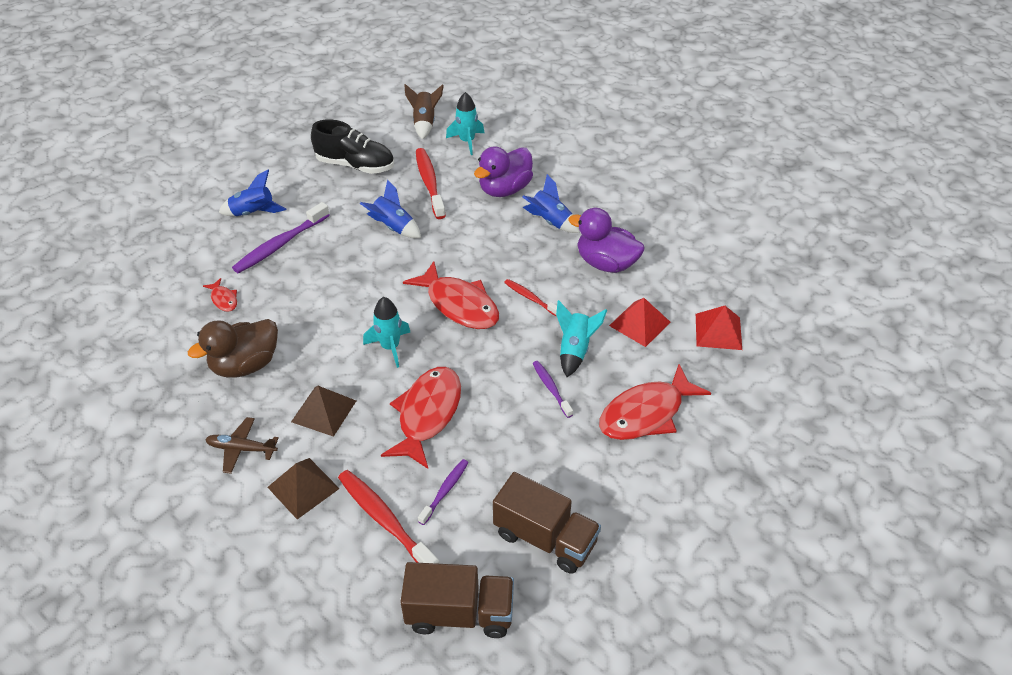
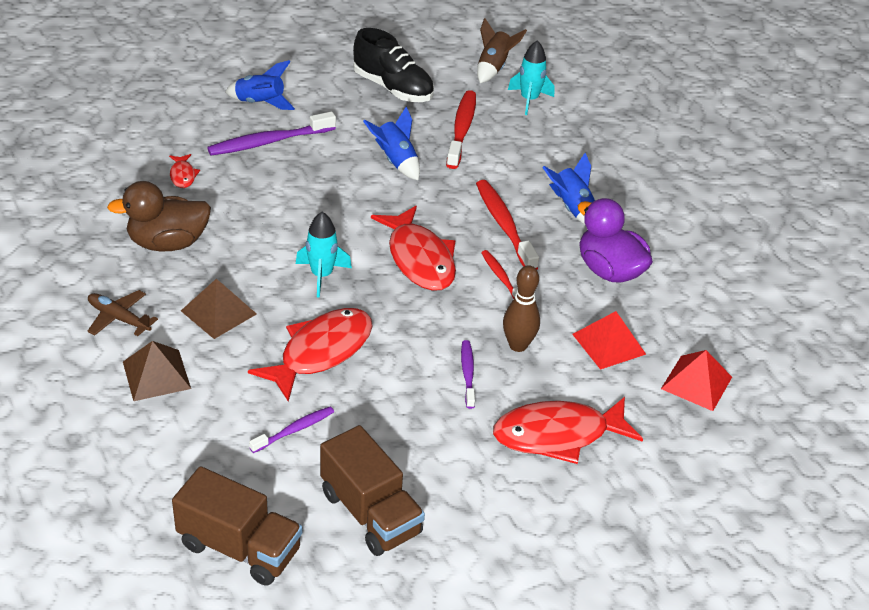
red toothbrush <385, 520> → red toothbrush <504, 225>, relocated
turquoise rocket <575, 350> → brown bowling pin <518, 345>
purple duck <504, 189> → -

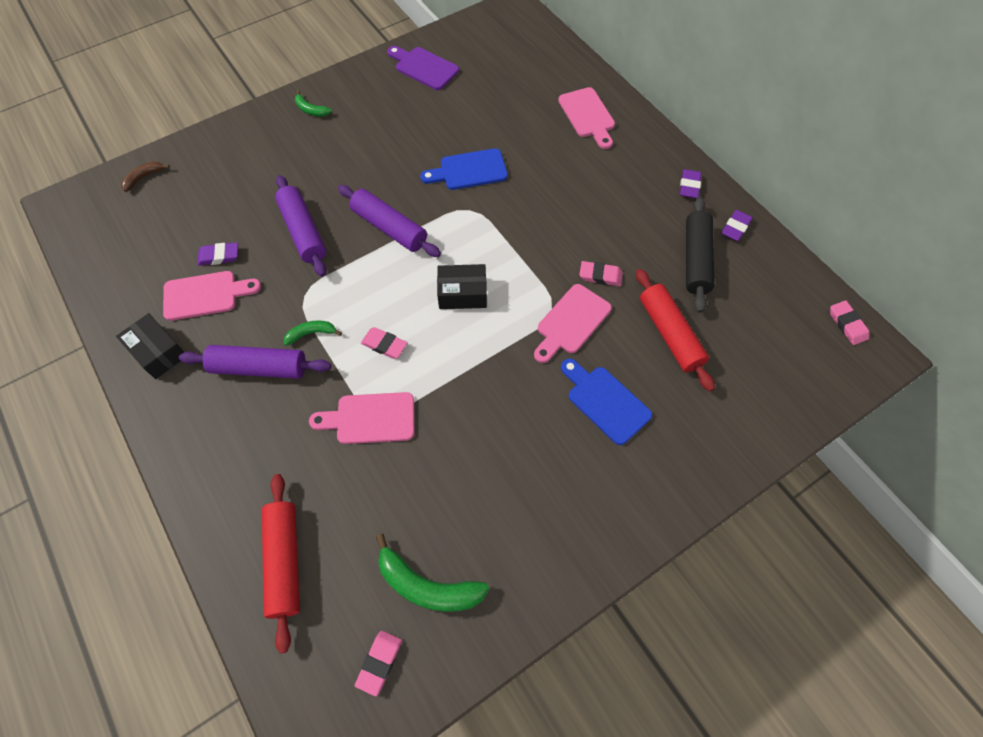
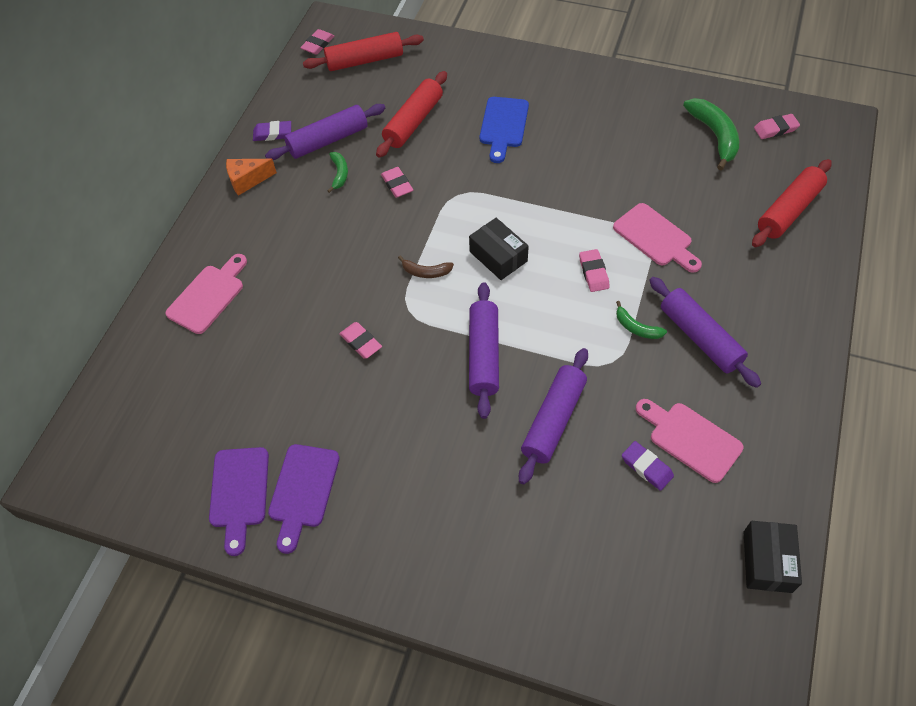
purple eraser <689, 186> → orange cheese <247, 180>
black rolling pin <696, 259> → purple rolling pin <328, 140>
- → purple cutting board <303, 491>
- → red rolling pin <365, 60>
green banana <311, 110> → green banana <339, 174>, relocated
blue cutting board <469, 170> → pink eraser <361, 342>
brown banana <143, 177> → brown banana <426, 272>, relocated
black box <158, 352> → black box <767, 561>, relocated
pink cutting board <571, 322> → -

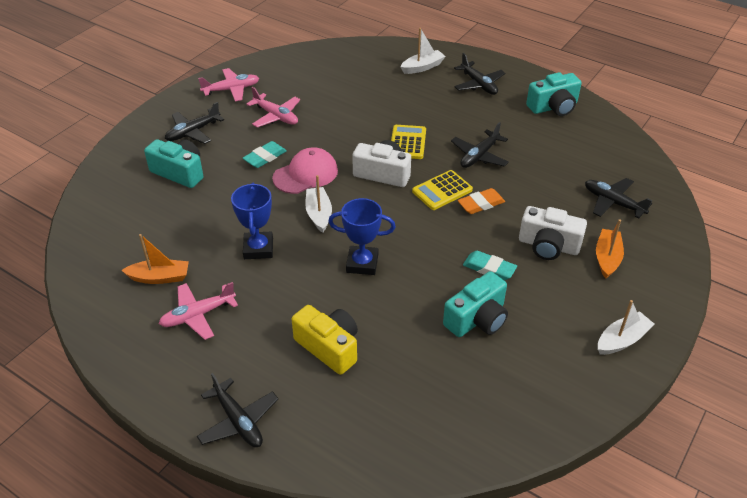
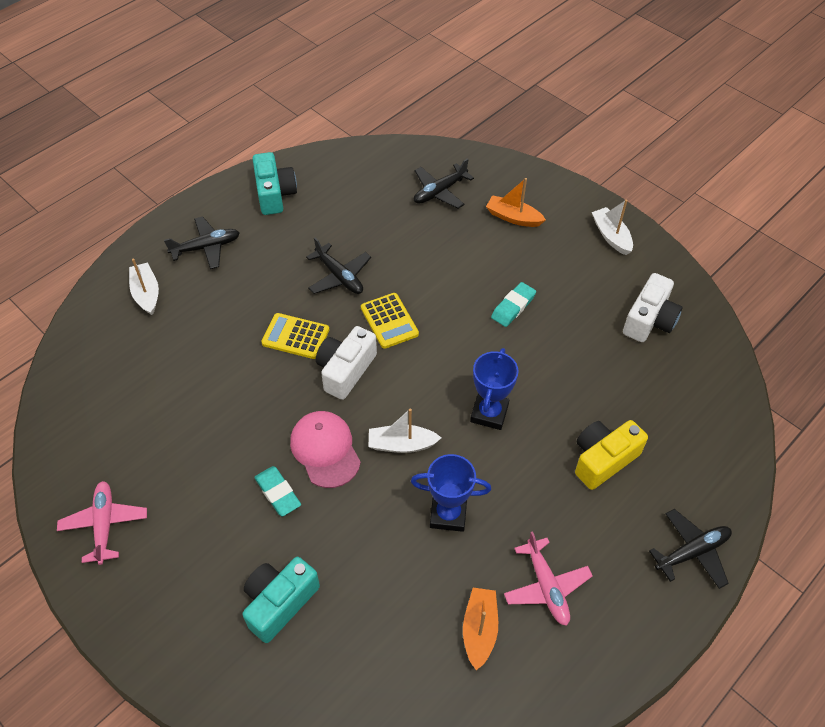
white camera <548, 246> → white camera <649, 320>, relocated
black plane <193, 132> → -
pink plane <276, 116> → -
turquoise camera <477, 319> → -
orange eraser <481, 204> → -

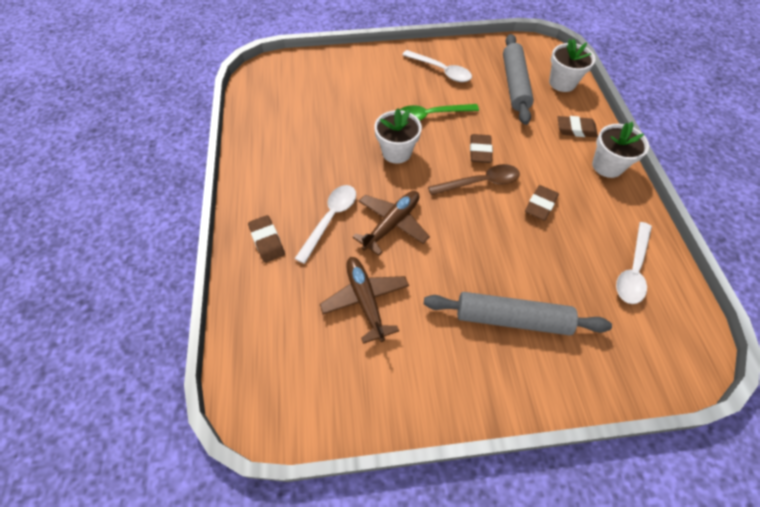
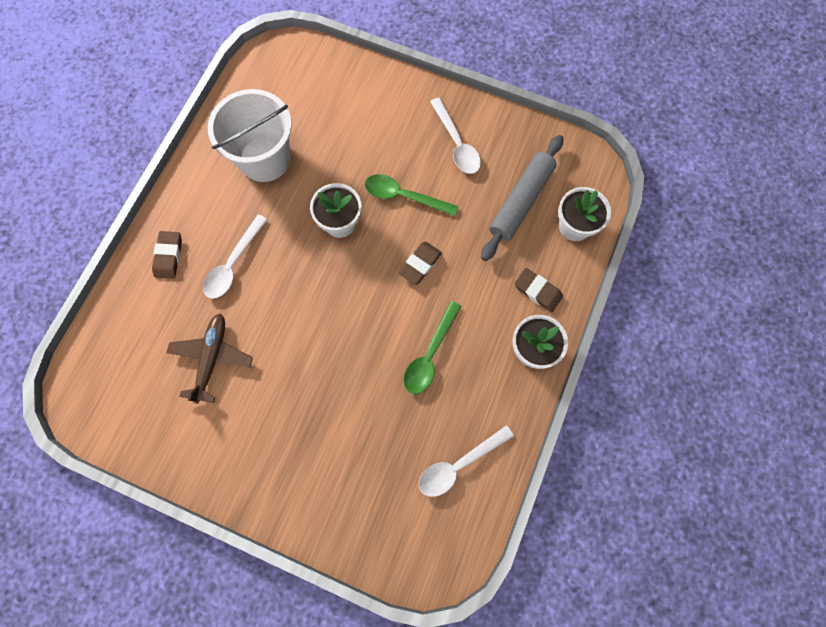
white spoon <330, 219> → white spoon <233, 264>, 150 degrees clockwise
- → white bucket <265, 159>
brown eraser <540, 205> → green spoon <430, 354>
brown plane <392, 224> → -
grey rolling pin <512, 318> → -
brown spoon <480, 182> → -

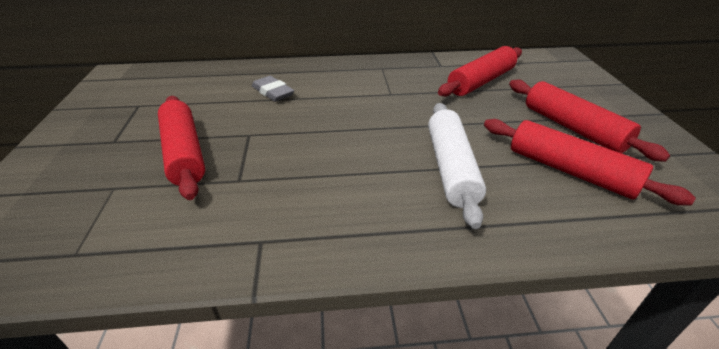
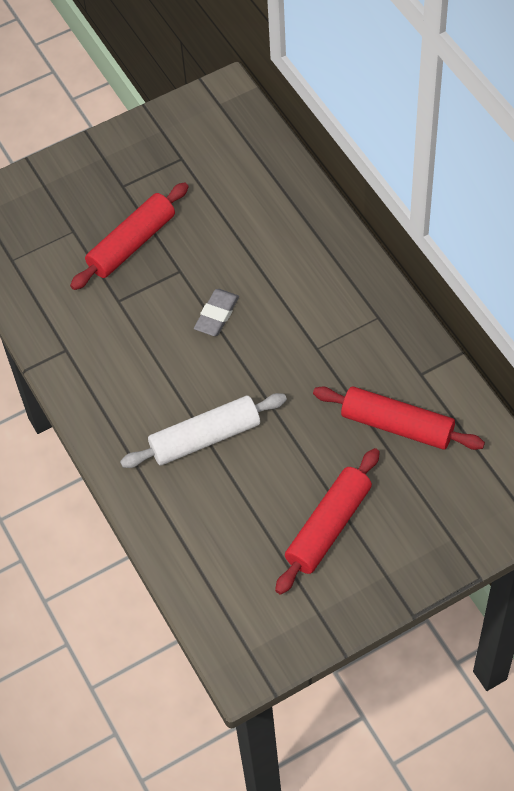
grey eraser <273, 92> → grey eraser <216, 315>, relocated
red rolling pin <570, 171> → -

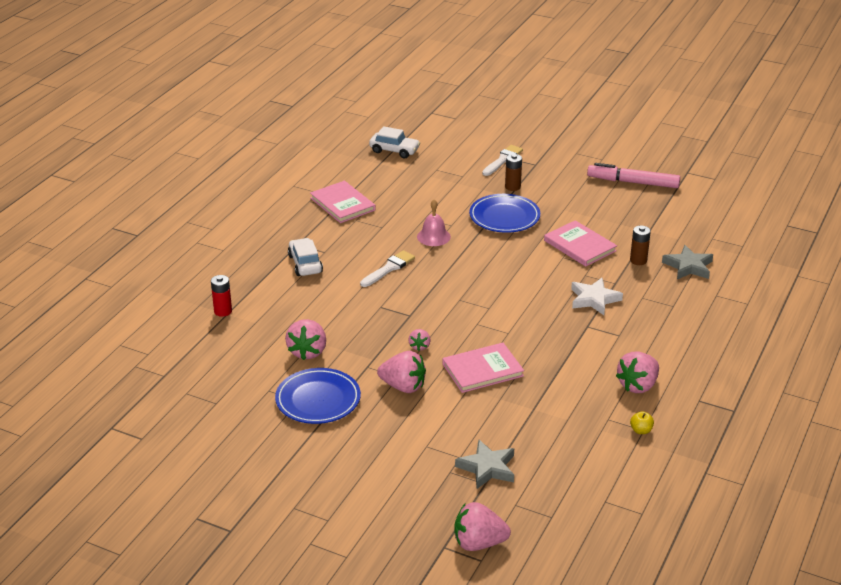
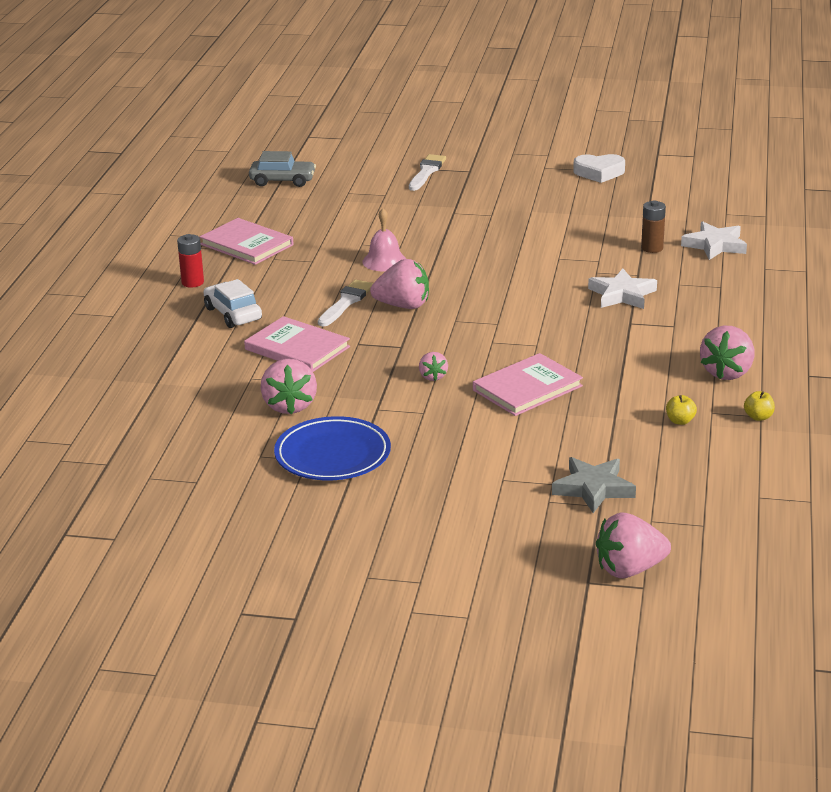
red battery <223, 311> → red battery <192, 282>, relocated
pink book <580, 246> → pink book <297, 348>, relocated
white car <394, 150> → grey car <282, 181>
pink strawberry <403, 386> → pink strawberry <403, 306>, relocated
pink marker <633, 182> → white heart <599, 172>
- → yellow apple <680, 421>
grey star <688, 266> → white star <715, 245>
blue plate <504, 217> → -
brown battery <512, 187> → -

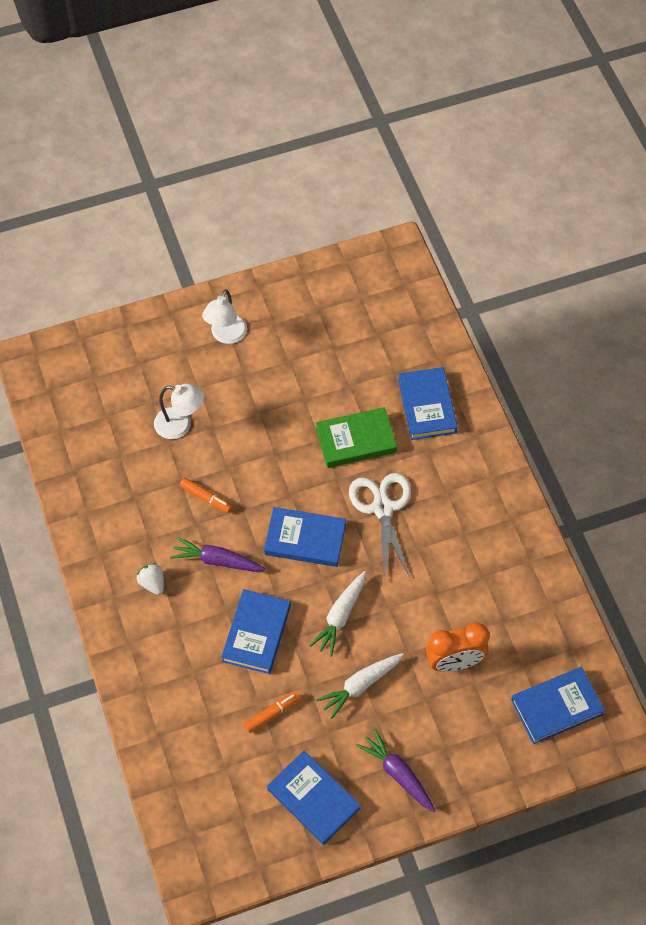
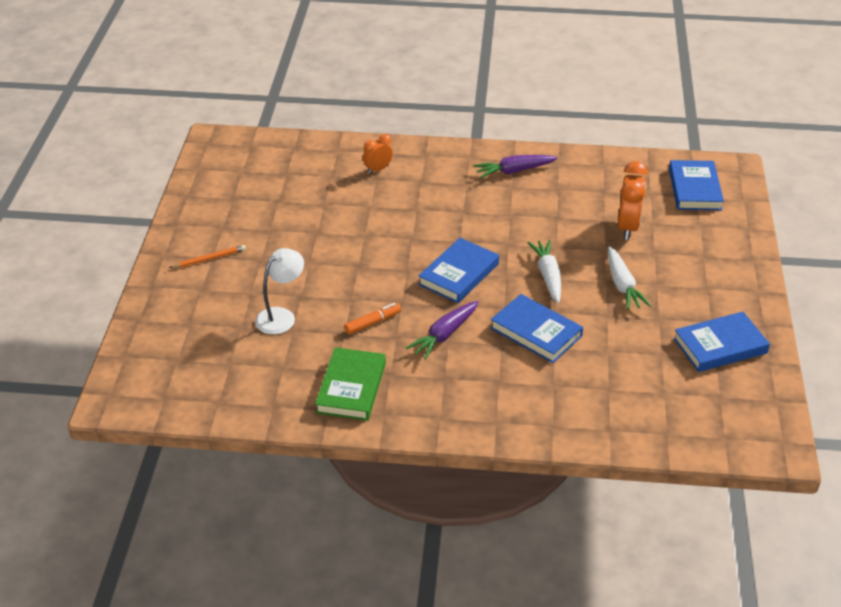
white lamp <226, 335> → orange pencil <209, 259>
green book <356, 440> → green book <351, 388>, relocated
blue book <427, 406> → orange clock <378, 169>
purple carrot <398, 774> → purple carrot <514, 171>, relocated
white carrot <340, 616> → white carrot <548, 276>, 150 degrees counterclockwise
white strawberry <152, 583> → -
orange marker <271, 714> → -
white scissors <382, 508> → -

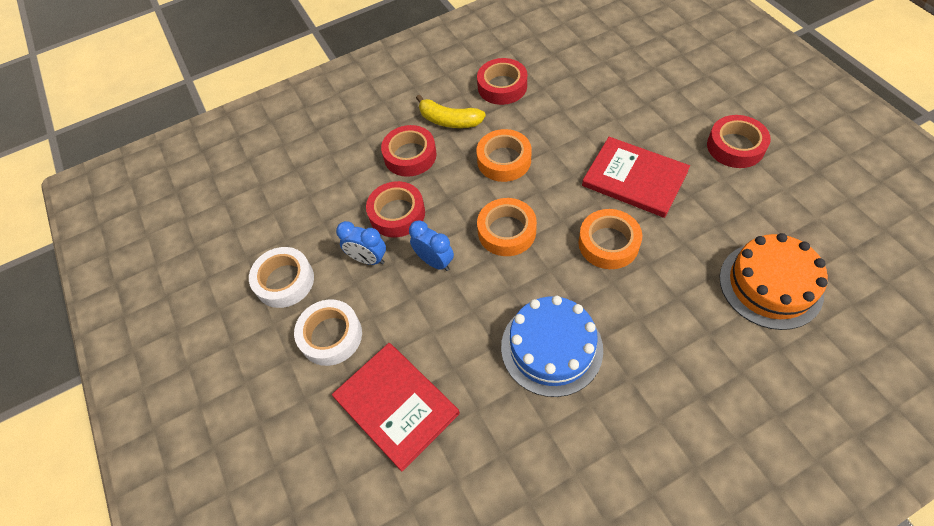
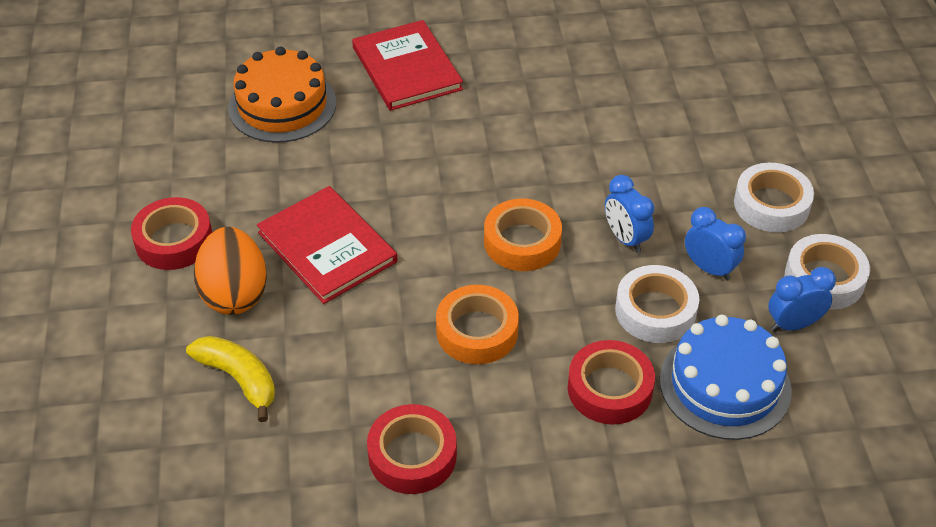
yellow banana <449, 120> → yellow banana <239, 379>, relocated
- → orange egg <234, 293>
red book <396, 405> → red book <406, 68>, relocated
red tape <397, 214> → white tape <655, 311>
blue cake <551, 348> → blue cake <725, 384>, relocated
- → blue clock <793, 324>
orange tape <608, 243> → -

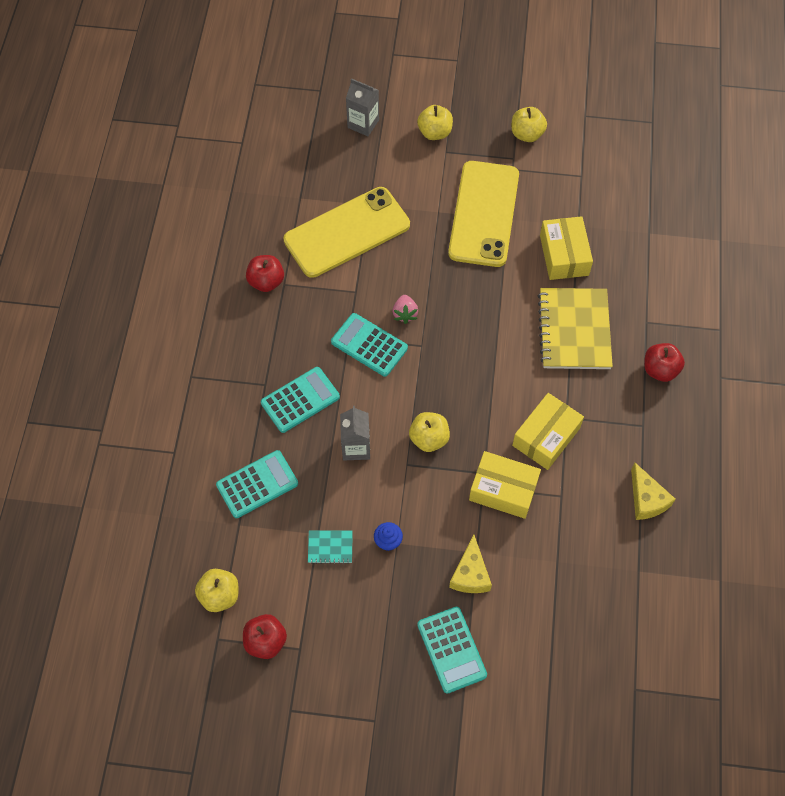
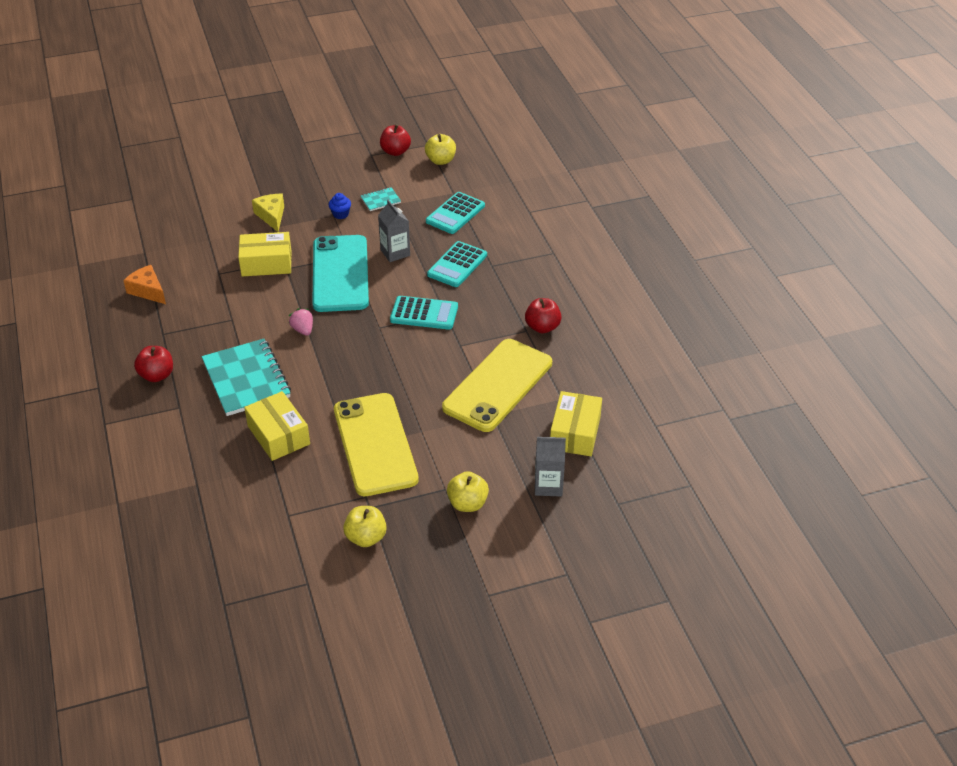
yellow cheese <646, 499> → orange cheese <148, 291>
yellow notebook <574, 330> → turquoise notebook <246, 379>
pink strawberry <405, 314> → pink strawberry <303, 330>, relocated
yellow apple <429, 438> → turquoise phone <340, 274>
yellow box <546, 437> → yellow box <575, 433>, relocated
turquoise calculator <451, 650> → -

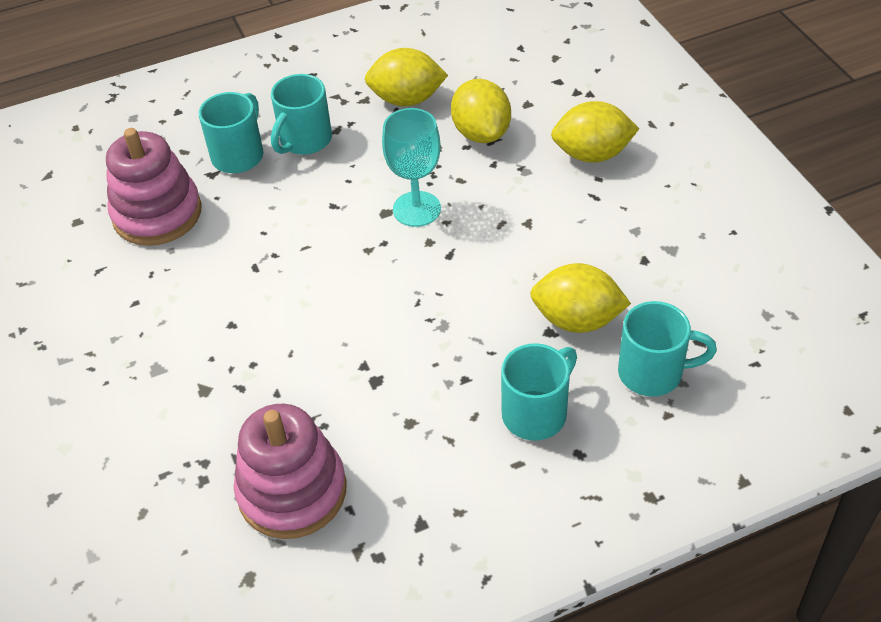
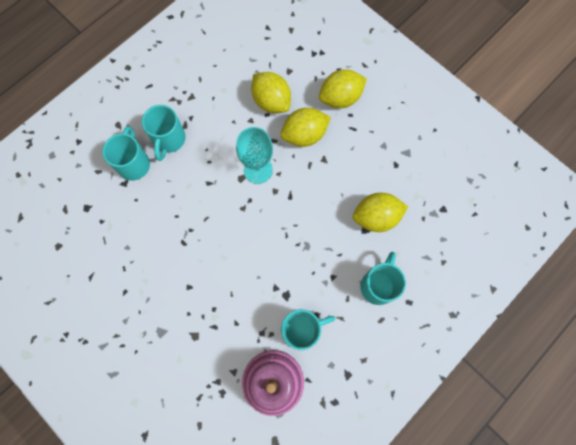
yellow lemon <407, 99> → yellow lemon <304, 135>, relocated
turquoise mug <653, 373> → turquoise mug <302, 330>, relocated
pink stacking toy <157, 214> → -

